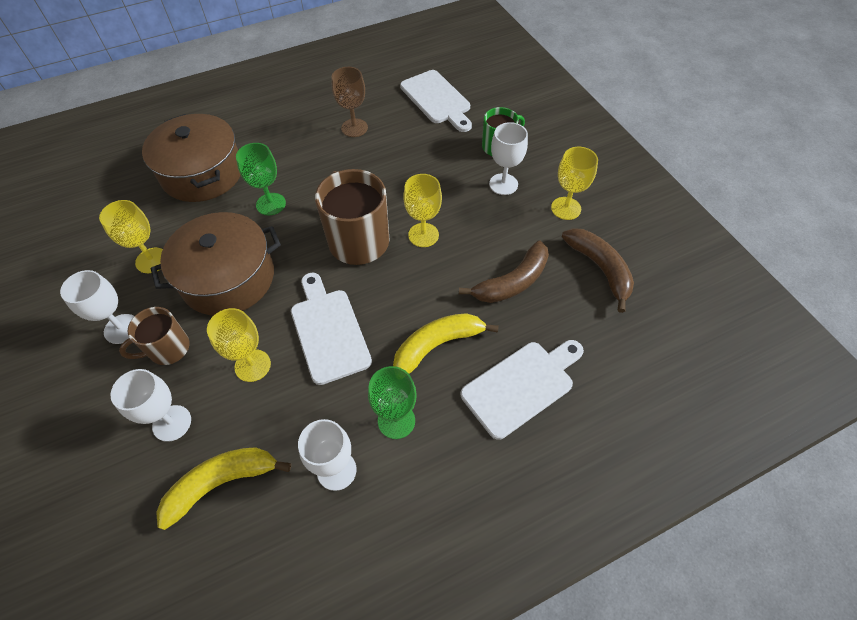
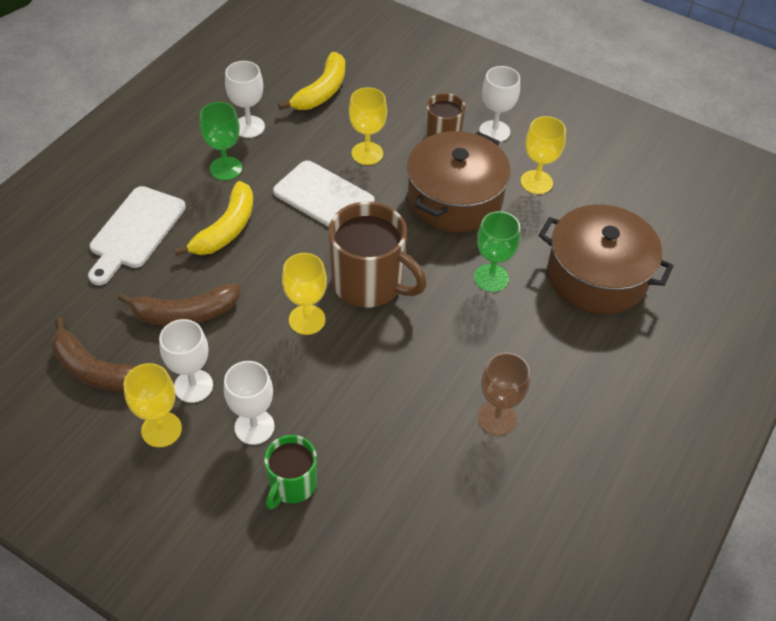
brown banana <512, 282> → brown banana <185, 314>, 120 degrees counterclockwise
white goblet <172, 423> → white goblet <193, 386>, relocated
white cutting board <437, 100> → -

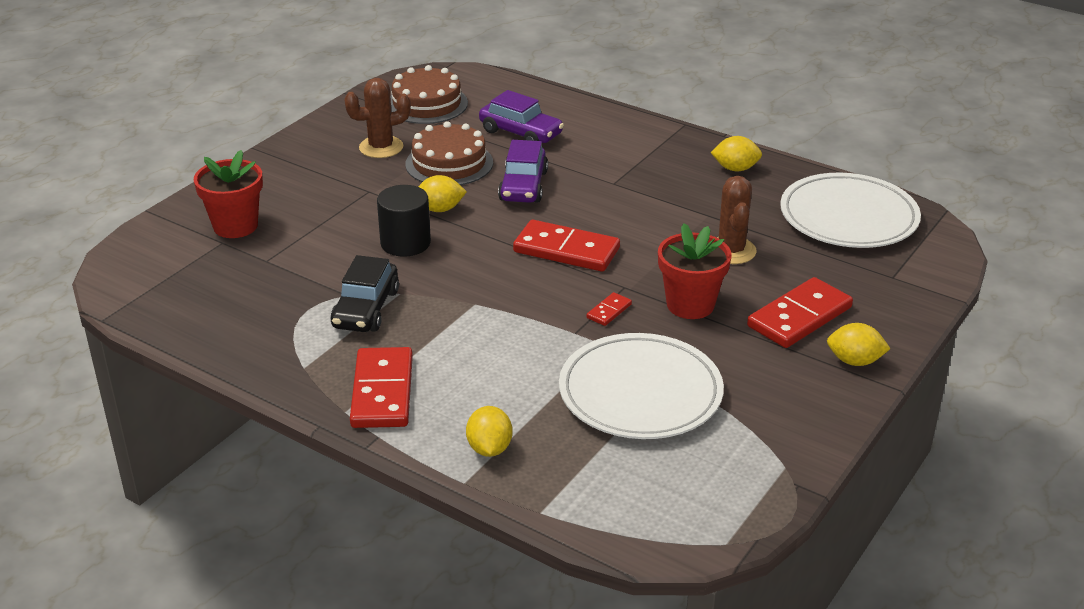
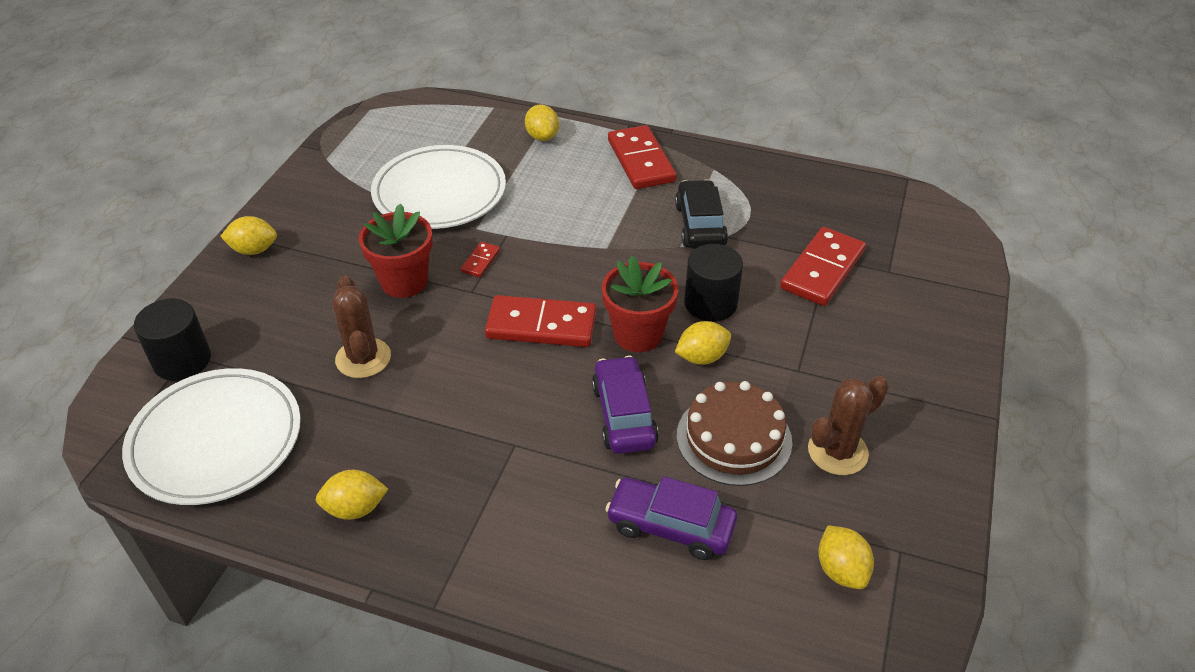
- → black cylinder <182, 360>
red flower pot <235, 226> → red flower pot <638, 334>, relocated
red domino <799, 317> → red domino <822, 270>, relocated
brown cake <427, 104> → yellow lemon <841, 570>

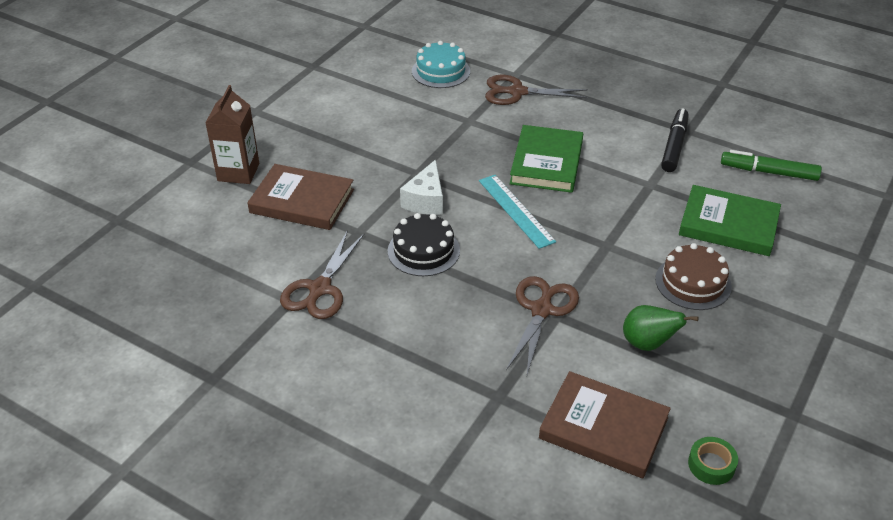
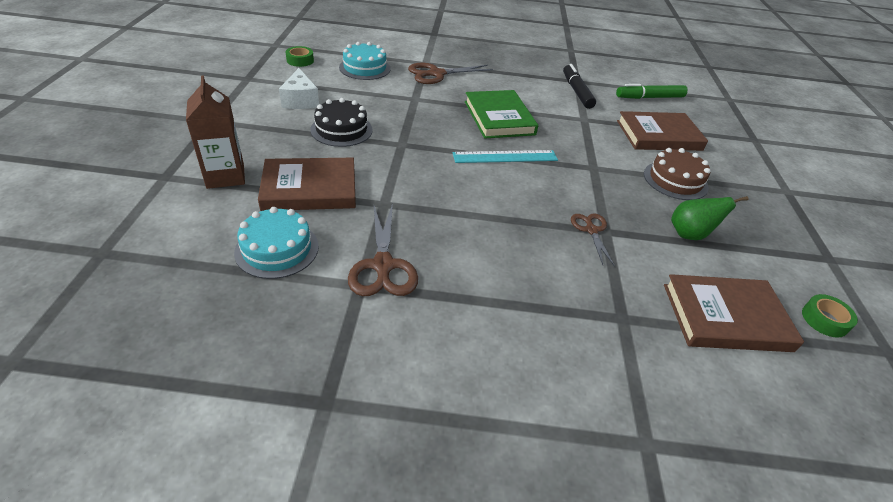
- → turquoise cake <277, 249>
white cheese <426, 200> → white cheese <300, 100>, relocated
- → green tape <300, 60>
black cake <423, 251> → black cake <341, 130>, relocated
turquoise ruler <516, 210> → turquoise ruler <505, 157>, 45 degrees counterclockwise
brown scissors <542, 310> → brown scissors <591, 230>, x0.61
green book <728, 224> → brown book <658, 135>

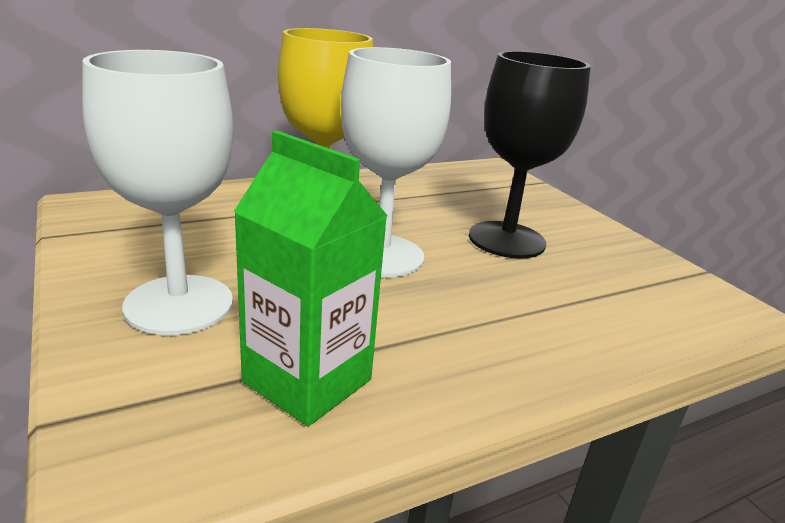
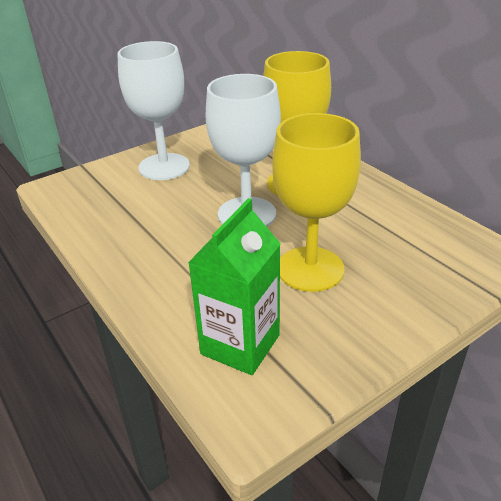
green carton <307, 381> → green carton <240, 344>, relocated
black goblet <506, 240> → yellow goblet <310, 269>

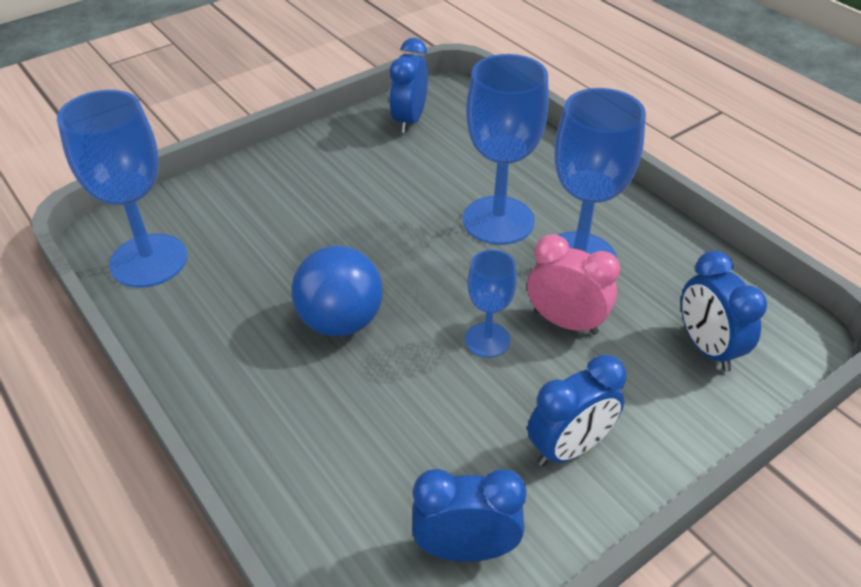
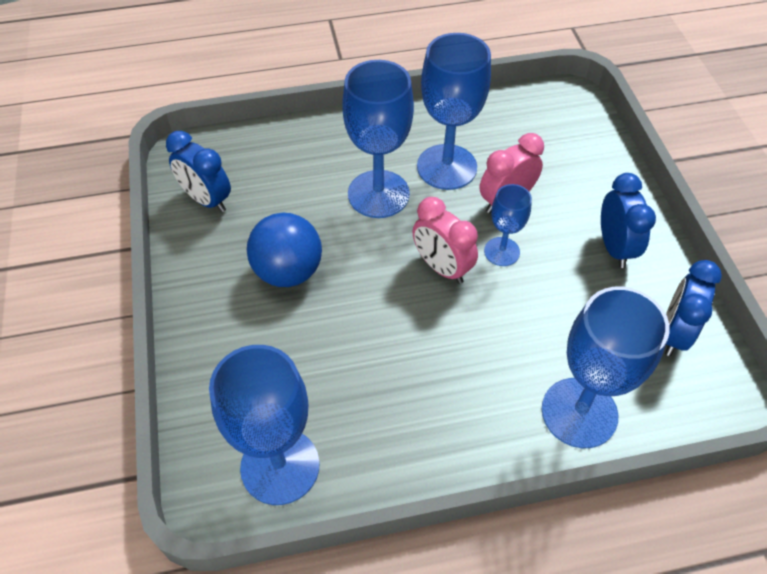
blue ball <340, 321> → blue ball <288, 271>, relocated
- → pink clock <441, 267>
- → blue goblet <579, 412>
blue clock <707, 348> → -

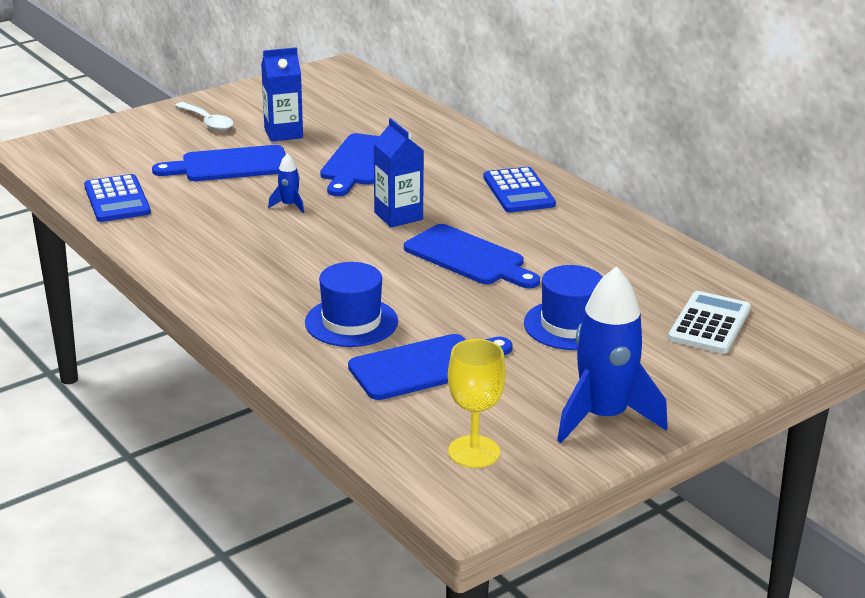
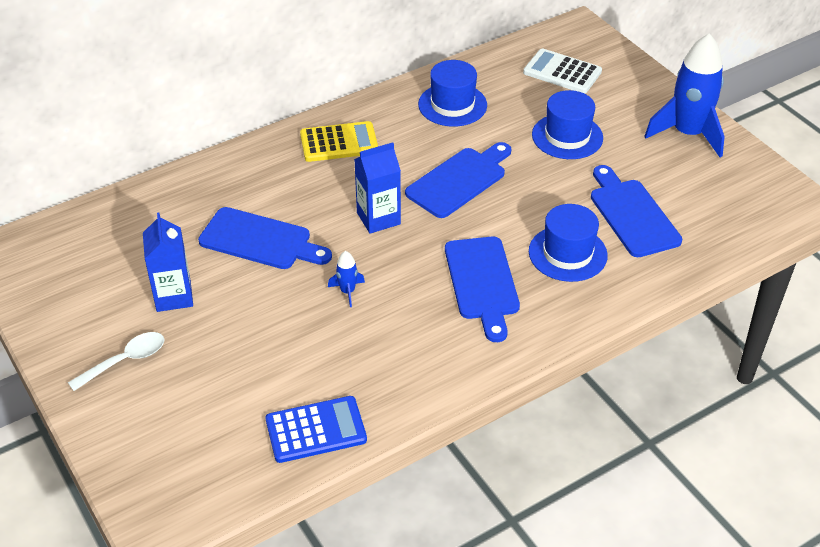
blue calculator <518, 191> → yellow calculator <339, 143>
- → blue hat <452, 105>
blue cutting board <229, 165> → blue cutting board <482, 282>, relocated
yellow goblet <474, 452> → -

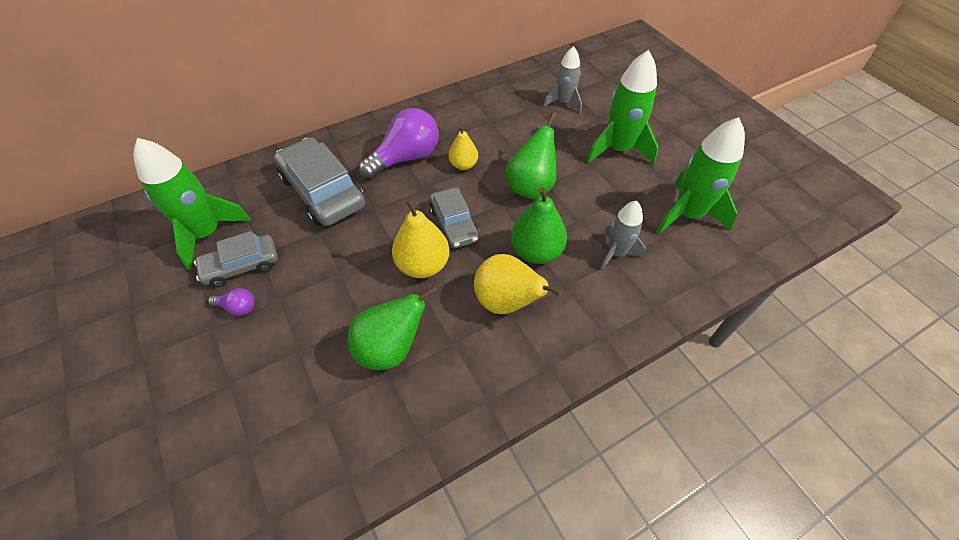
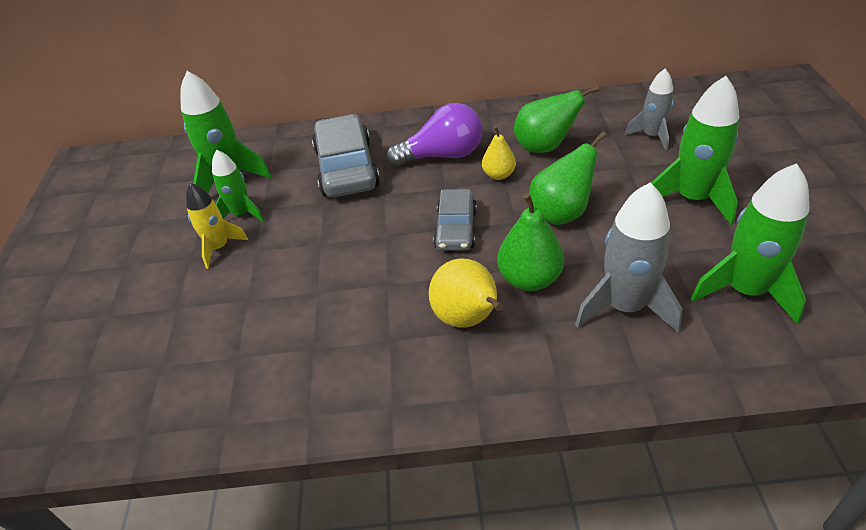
purple light bulb <238, 307> → yellow rocket <219, 247>
grey car <241, 266> → green rocket <241, 214>
green pear <391, 348> → green pear <545, 147>, relocated
grey rocket <616, 253> → grey rocket <624, 307>, x1.63
yellow pear <423, 265> → -

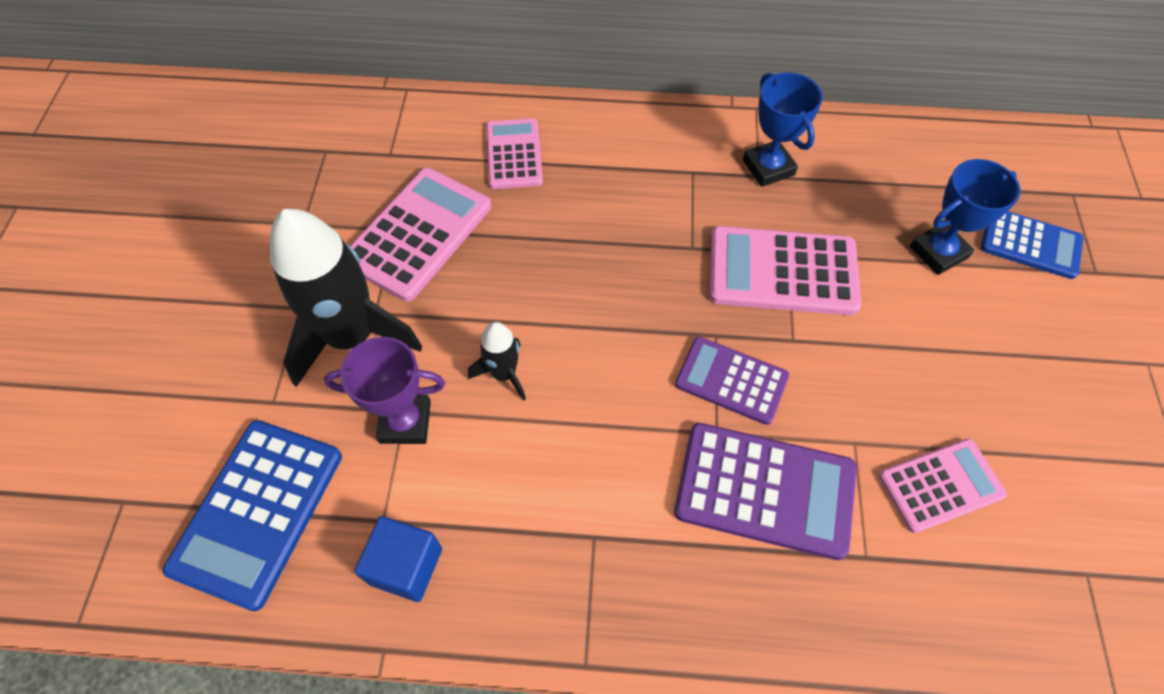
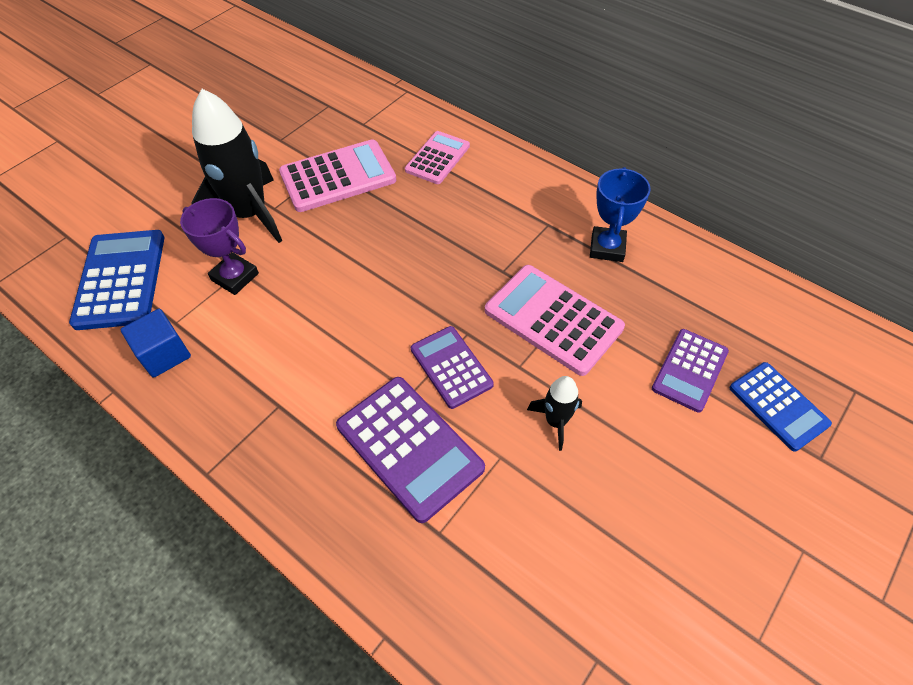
blue calculator <258, 512> → blue calculator <120, 279>, 120 degrees clockwise
black rocket <504, 374> → black rocket <556, 421>, relocated
blue trophy <938, 252> → purple calculator <690, 370>
pink calculator <940, 485> → -

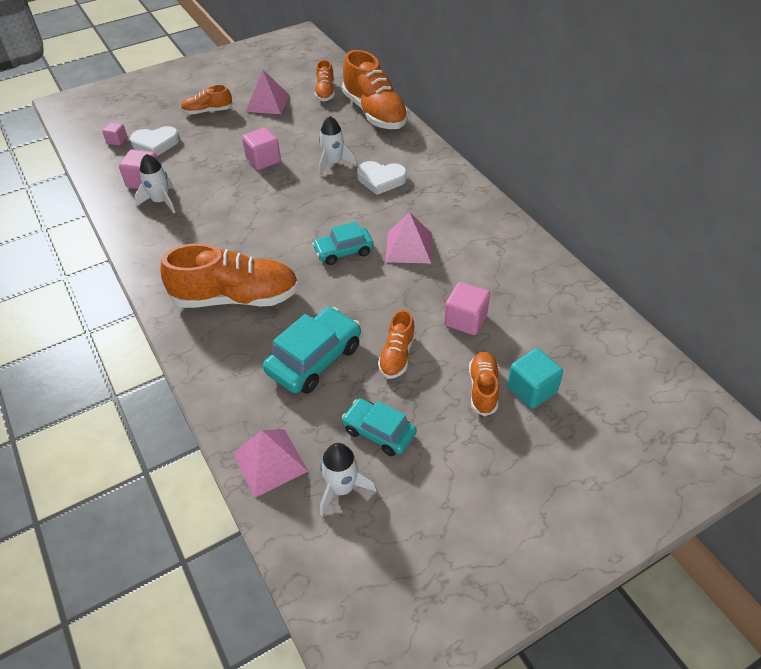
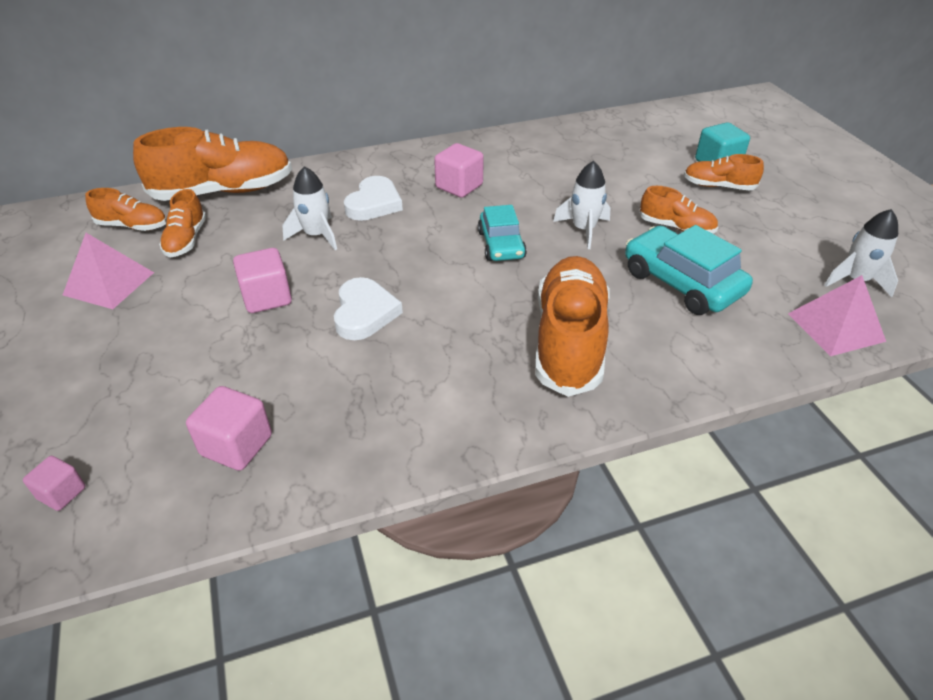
orange shoe <208, 111> → orange shoe <186, 240>, relocated
white heart <155, 144> → white heart <364, 313>, relocated
pink cube <465, 320> → pink cube <459, 186>, relocated
white rocket <161, 201> → white rocket <583, 229>, relocated
turquoise car <379, 432> → -
pink pyramid <409, 247> → -

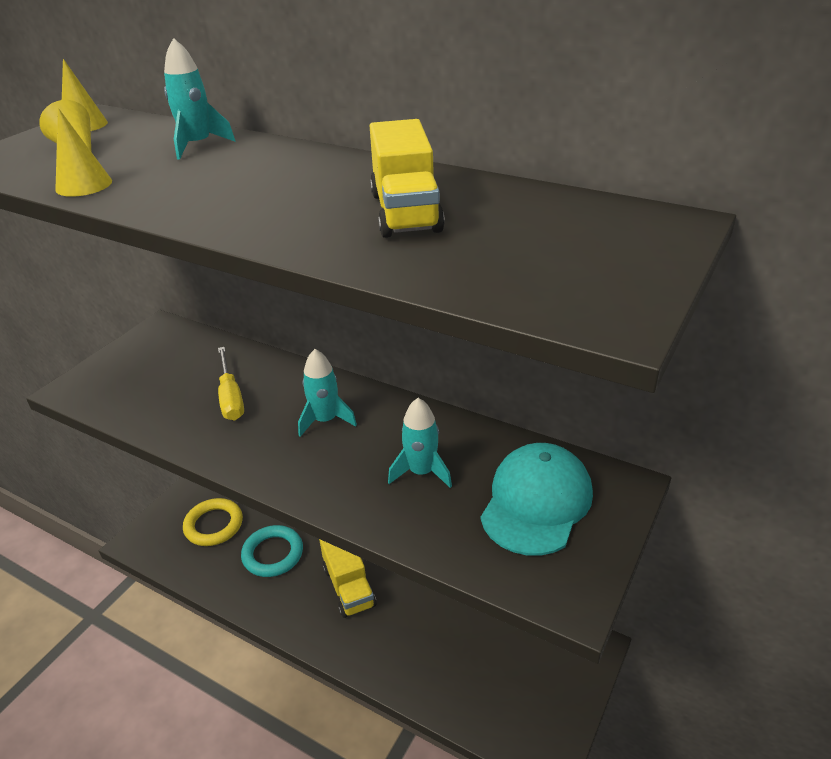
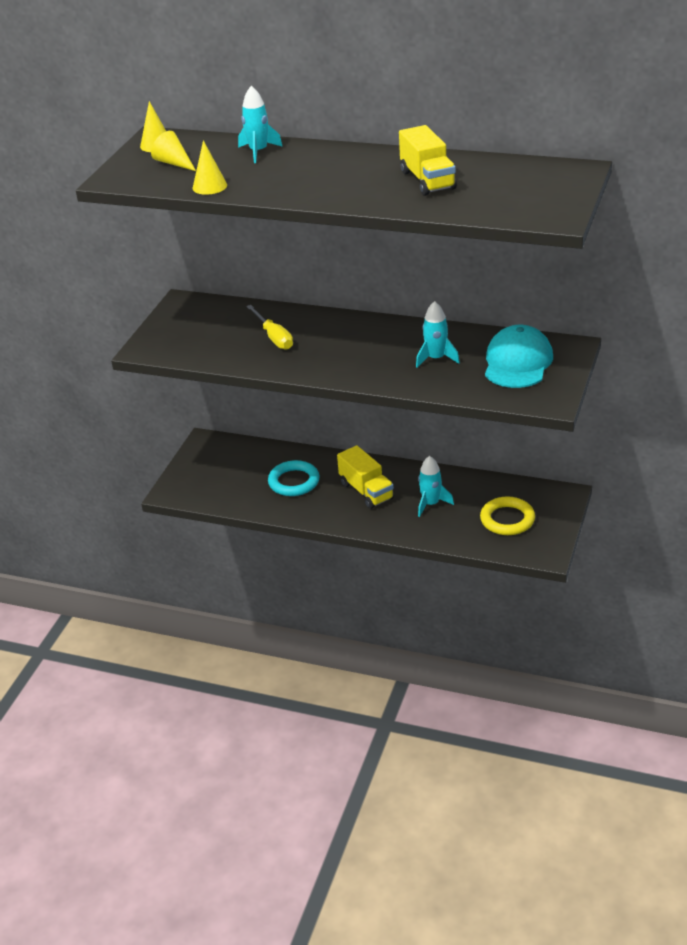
turquoise rocket <325, 420> → turquoise rocket <431, 504>, relocated
yellow ring <214, 525> → yellow ring <507, 519>, relocated

